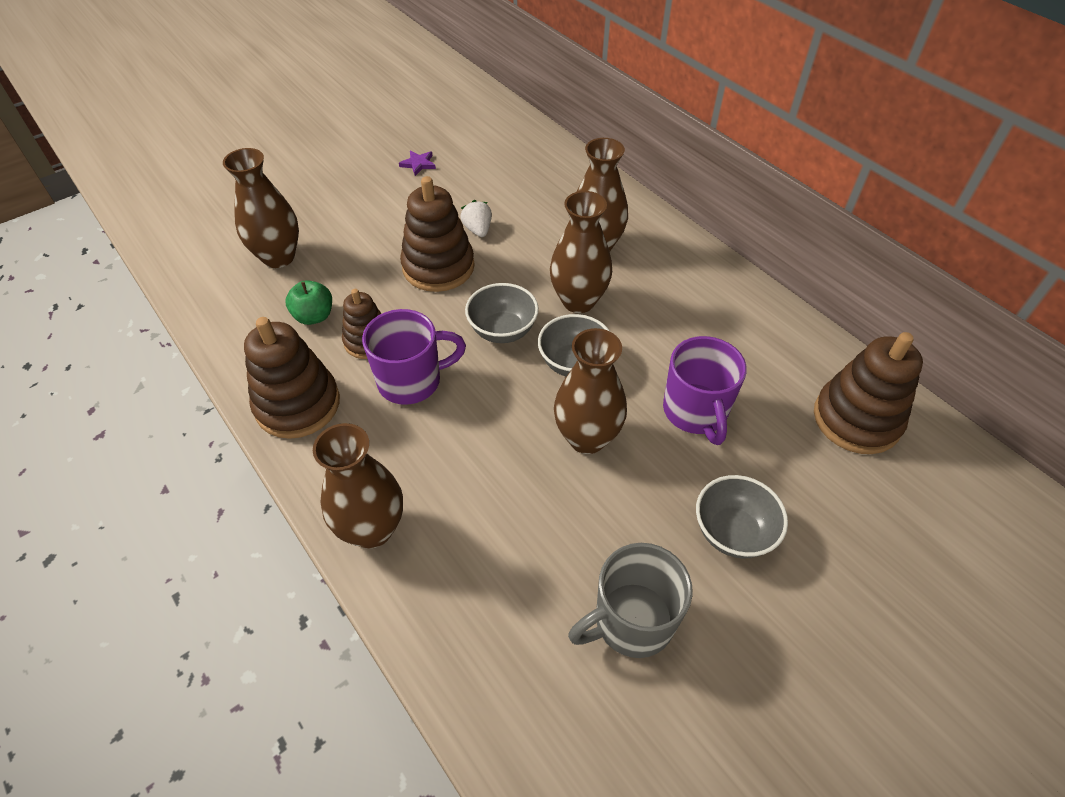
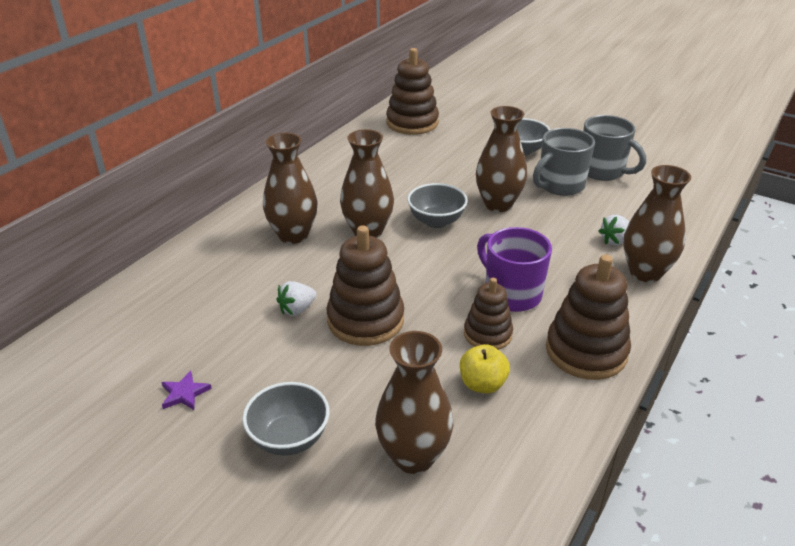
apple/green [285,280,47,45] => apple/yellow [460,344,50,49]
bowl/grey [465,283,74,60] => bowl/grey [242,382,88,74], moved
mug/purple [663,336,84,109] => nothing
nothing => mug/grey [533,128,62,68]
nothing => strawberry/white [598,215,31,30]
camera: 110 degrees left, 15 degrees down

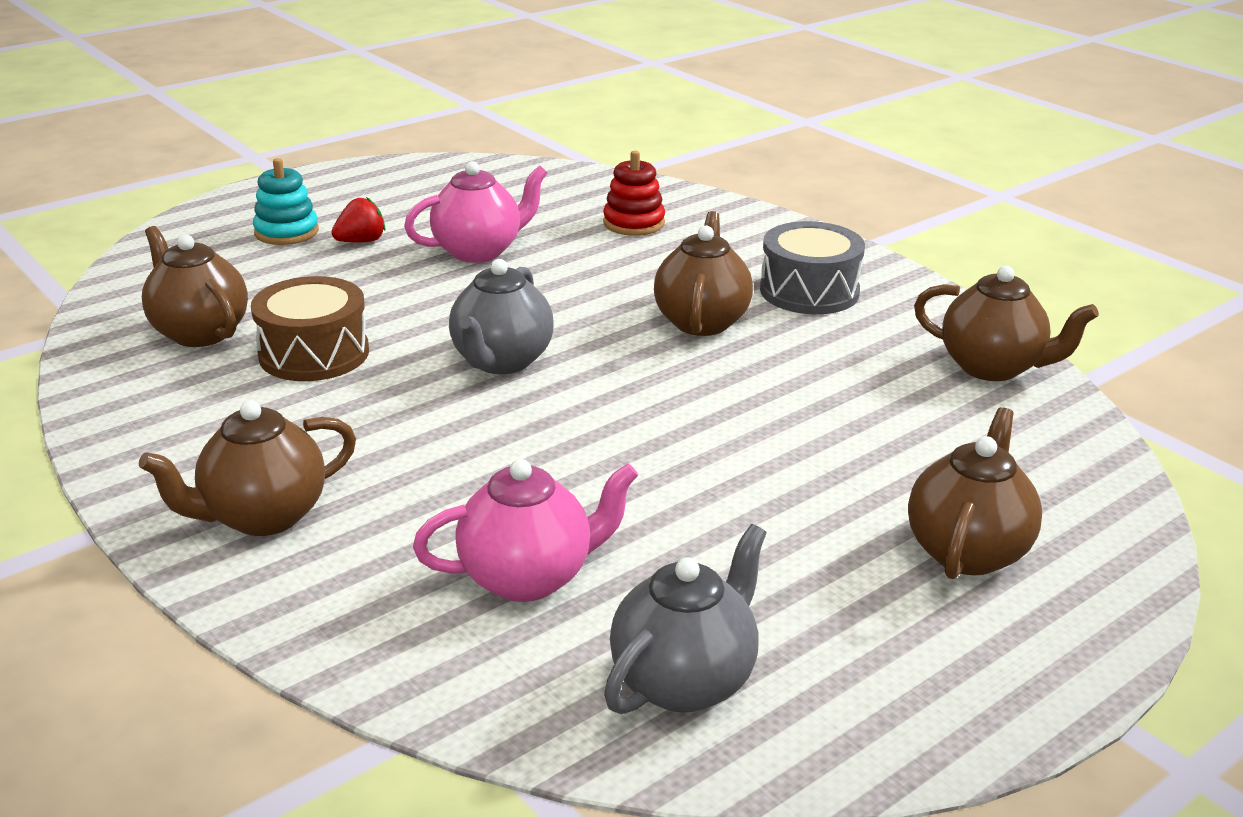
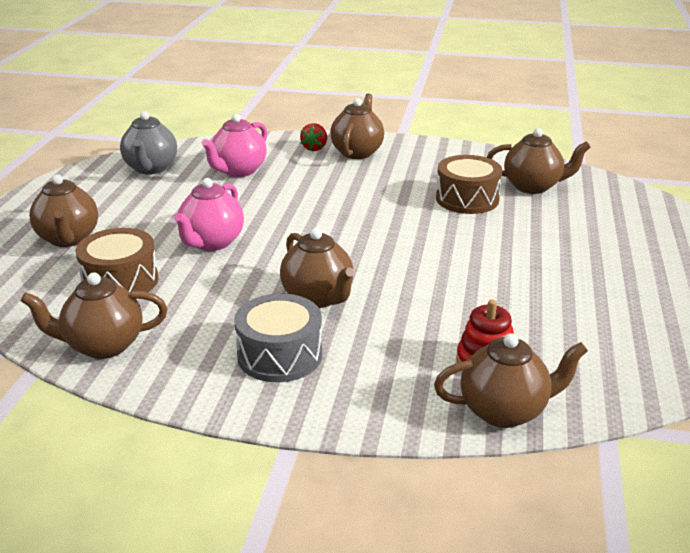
stacking toy/turquoise [253,158,66,87] => nothing
teapot/pink [404,161,143,102] => teapot/pink [174,178,70,73], moved
strawberry/red [331,197,54,46] => strawberry/red [300,123,27,28], moved
teapot/grey [449,259,104,115] => nothing
nothing => drum/brown [76,228,83,66]
nothing => teapot/brown [434,333,154,95]
camera: 140 degrees right, 0 degrees up

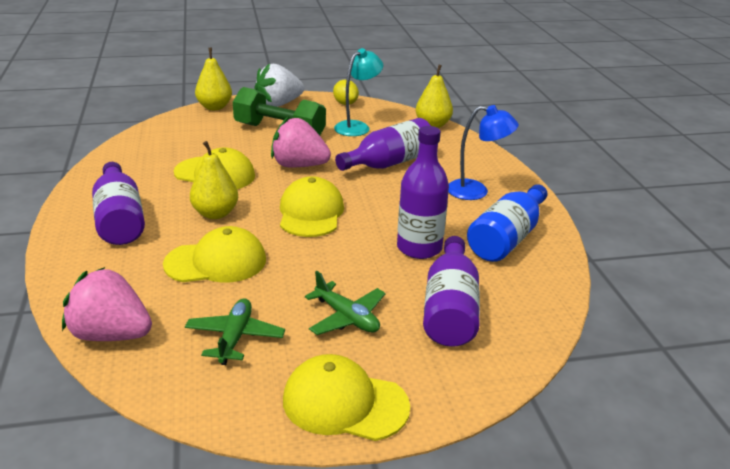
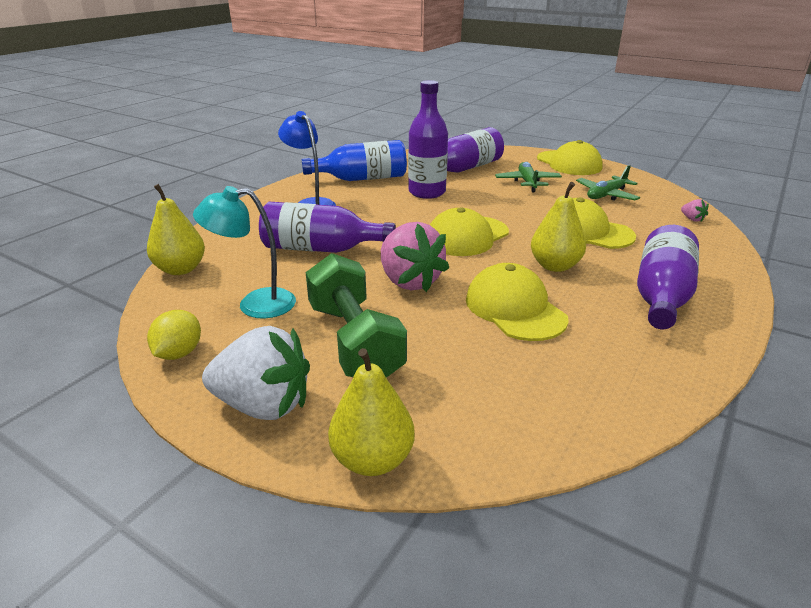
strawberry/pink [62,267,90,74] => strawberry/pink [681,199,28,23], x0.40
camera: 135 degrees left, 0 degrees up

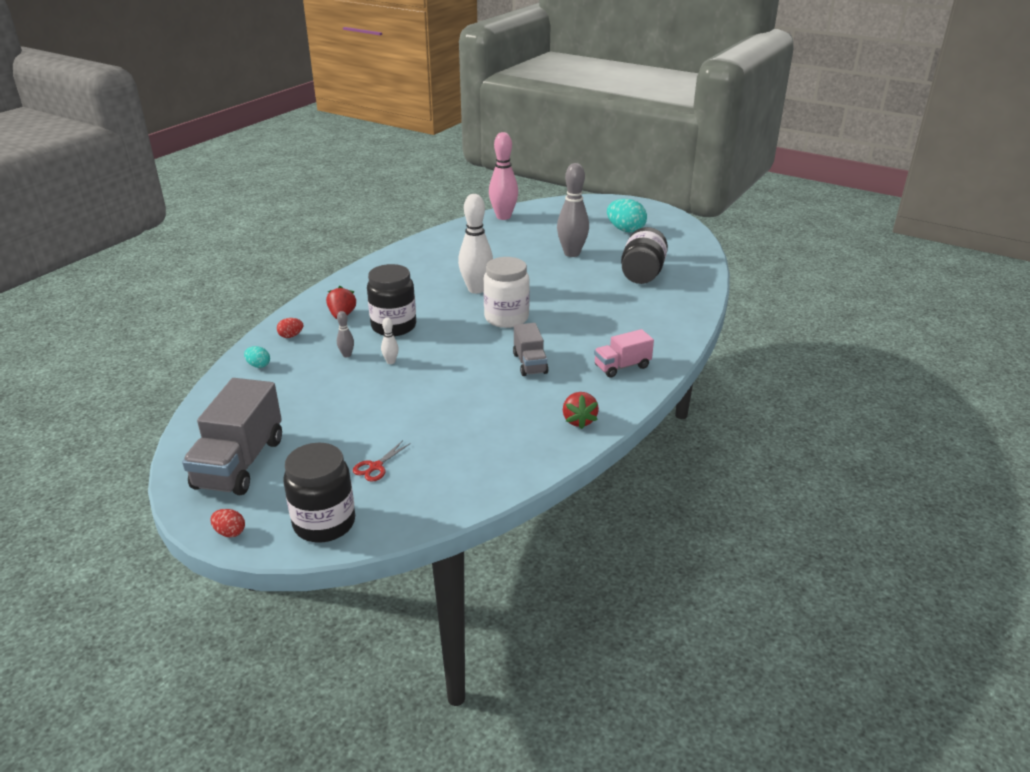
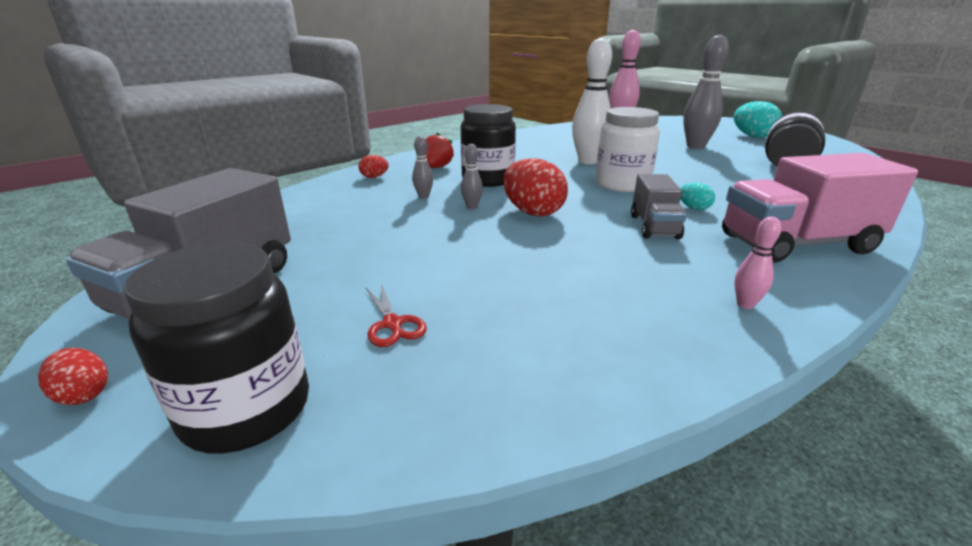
bowling pin/white [381,317,18,47] => bowling pin/grey [461,144,22,65]
truck/pink [594,329,60,49] => truck/pink [722,153,196,110], x1.76
egg/turquoise [244,346,26,22] => egg/turquoise [680,183,35,27], moved
strawberry/red [563,392,36,37] => bowling pin/pink [735,217,47,92]
scissors/red [353,440,58,42] => scissors/red [366,284,61,63], 75 degrees counterclockwise
nothing => egg/red [503,158,65,59]
camera: 15 degrees right, 5 degrees down

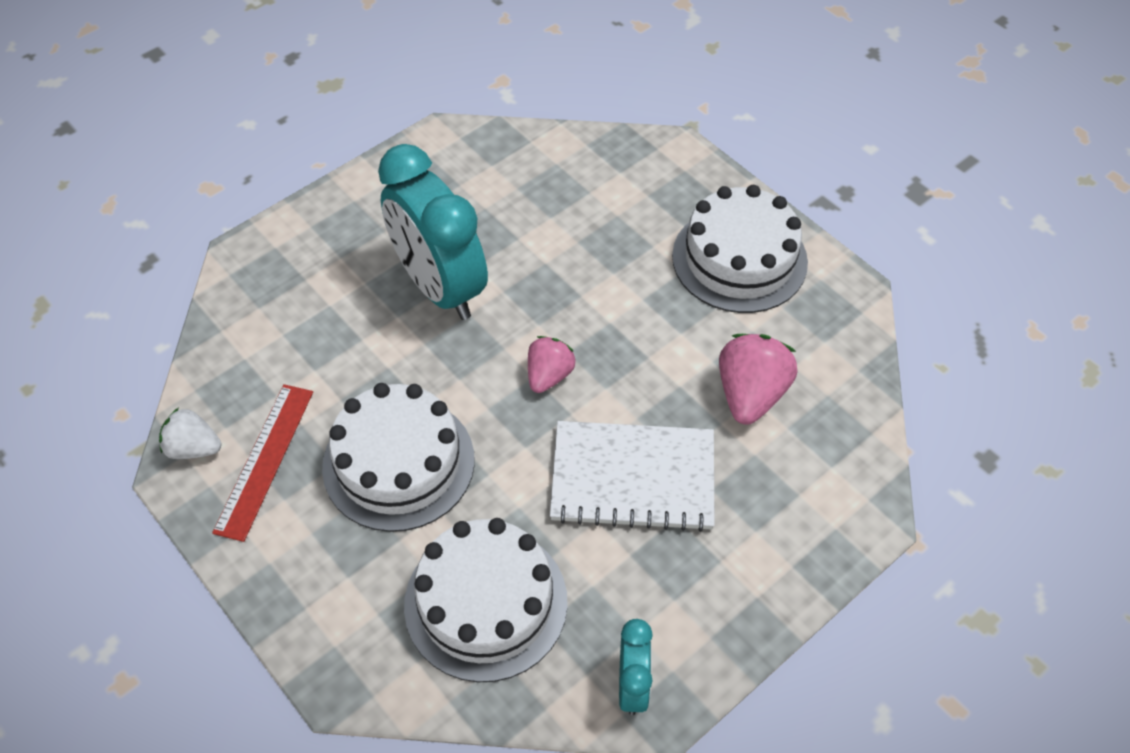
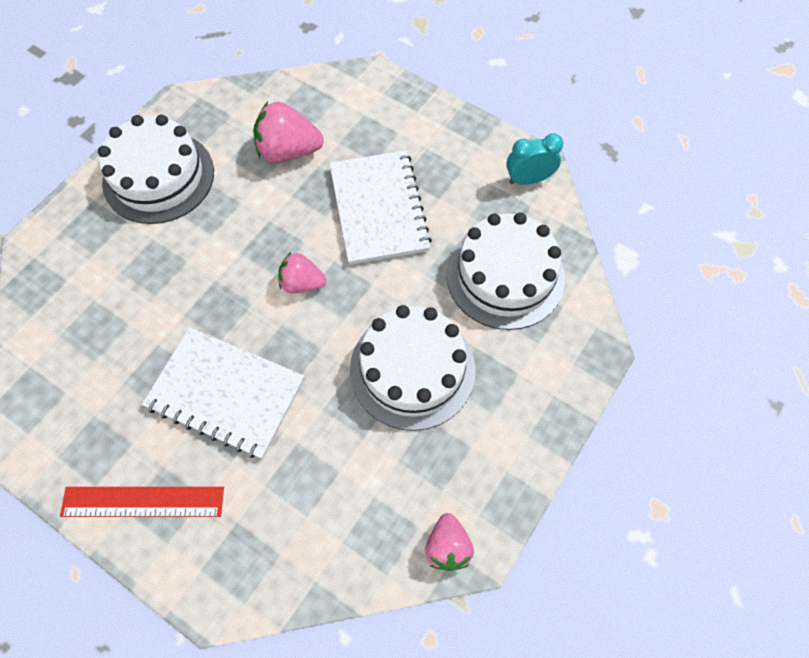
clock/turquoise [378,144,110,176] => notebook/white [142,327,162,132]
ruler/red [212,384,101,158] => ruler/red [60,487,164,30], moved
strawberry/white [159,407,62,52] => strawberry/pink [425,513,49,58]
camera: 105 degrees left, 10 degrees up

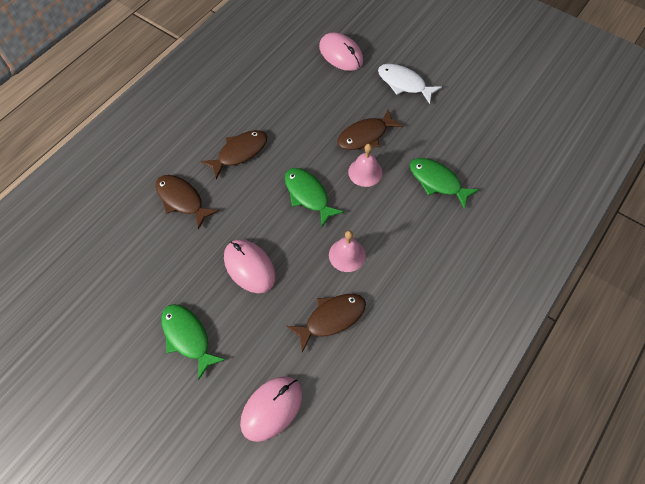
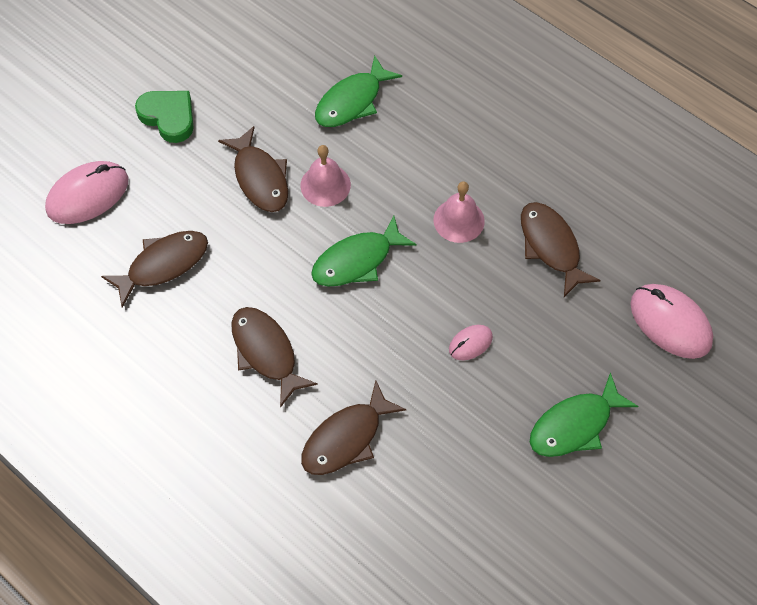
fish/white [378,64,64,40] => heart/green [135,91,59,52]
mouse/pink [224,240,52,53] => mouse/pink [449,325,44,35], x0.52
nothing => fish/brown [101,231,107,77]
camera: 85 degrees left, 0 degrees up

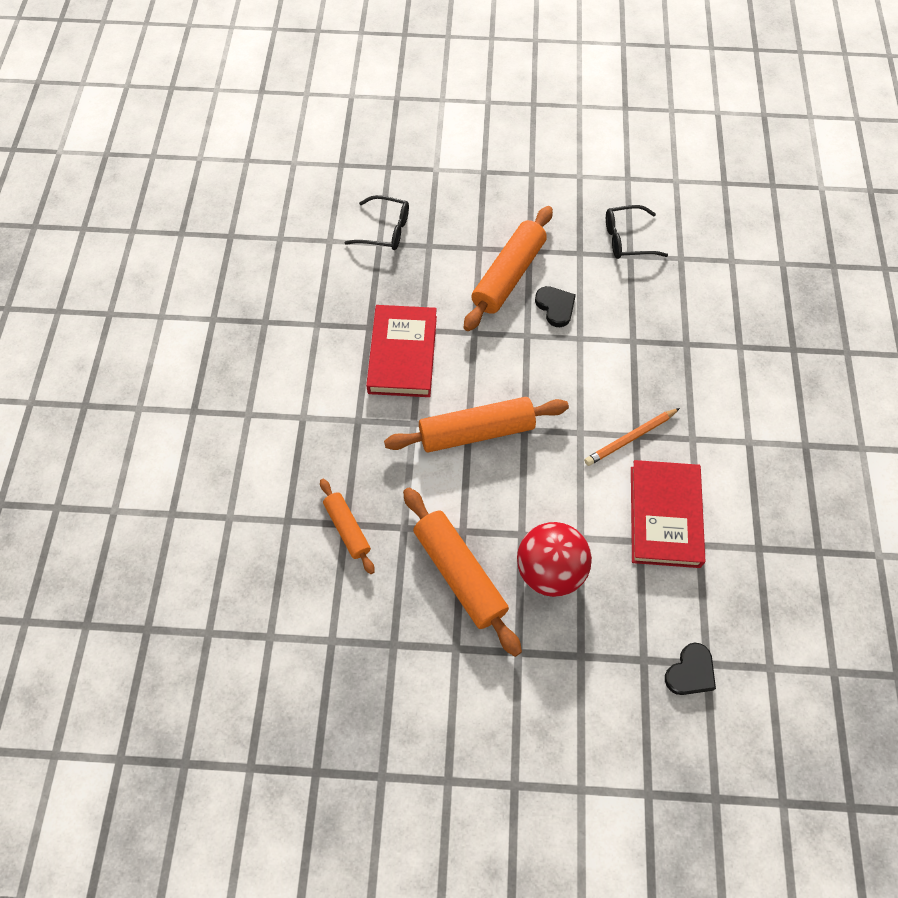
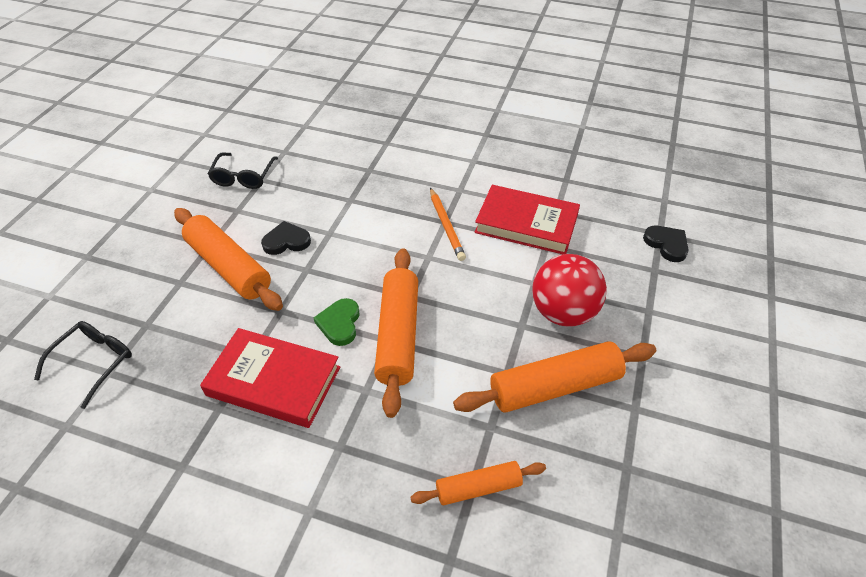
nothing => heart/green [314,298,46,48]
camera: 75 degrees left, 15 degrees down

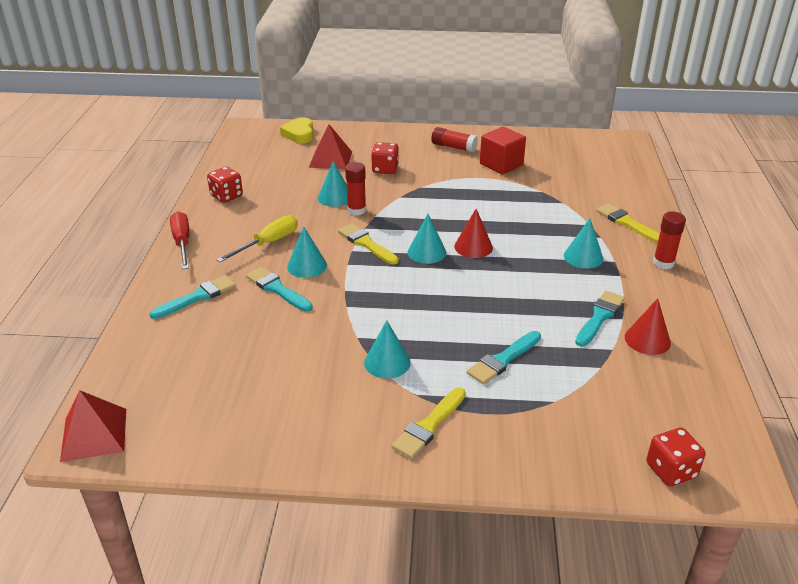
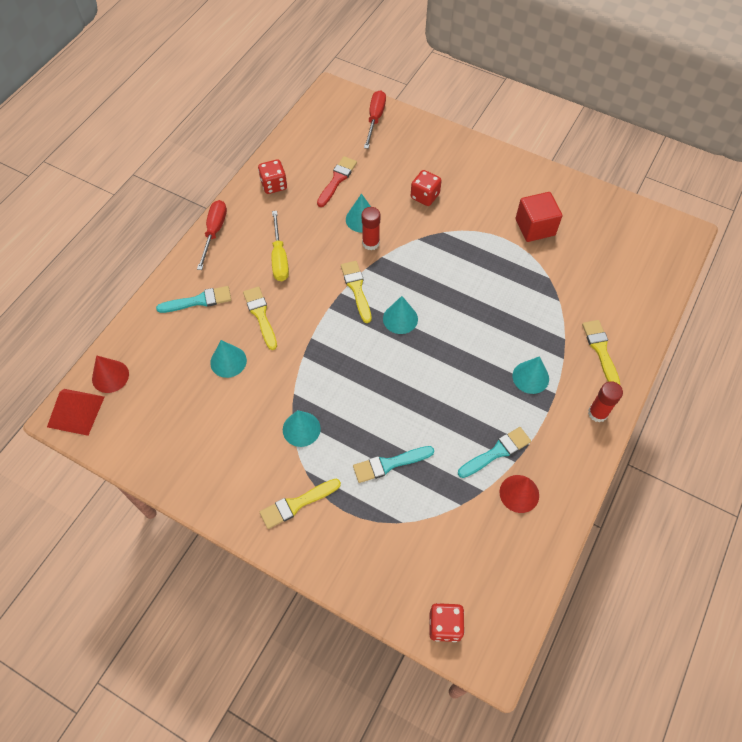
heart/yellow [280,117,33,26] => screwdriver/red [364,90,22,59]
pyramid/red [309,124,43,45] => nothing
glue stick/red [431,127,47,26] => nothing
cone/red [454,209,39,49] => cone/red [92,355,37,38], moved
screwdriver/yellow [216,215,82,47] => screwdriver/yellow [272,211,17,70], 105 degrees clockwise
cone/turquoise [287,227,40,51] => cone/turquoise [210,340,37,38], moved
brush/turquoise [246,267,67,45] => brush/yellow [243,286,34,64]
nothing => brush/red [317,156,40,51]
camera: 25 degrees right, 25 degrees up

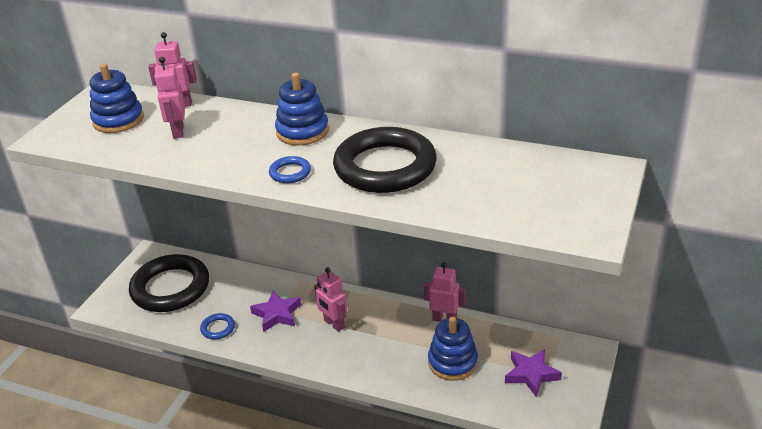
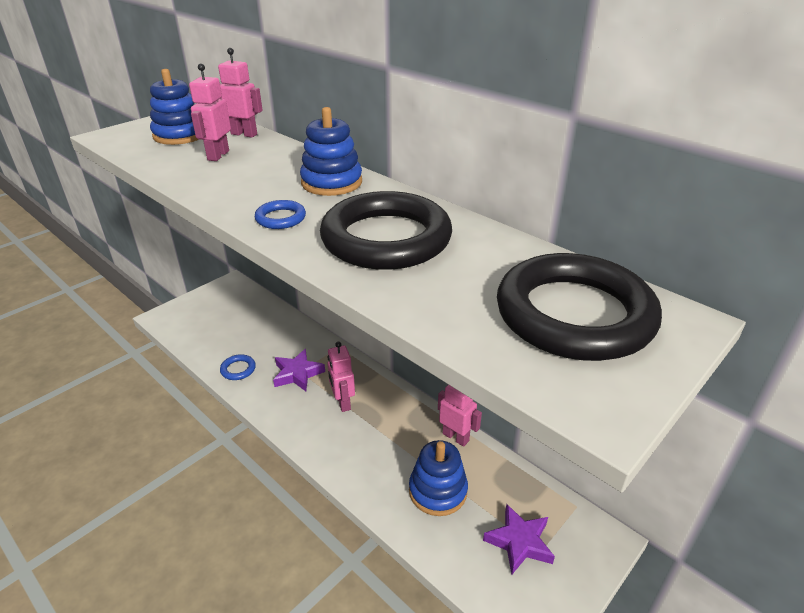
ring/black [129,254,80,58] => ring/black [497,253,165,108], moved
camera: 20 degrees right, 0 degrees up

